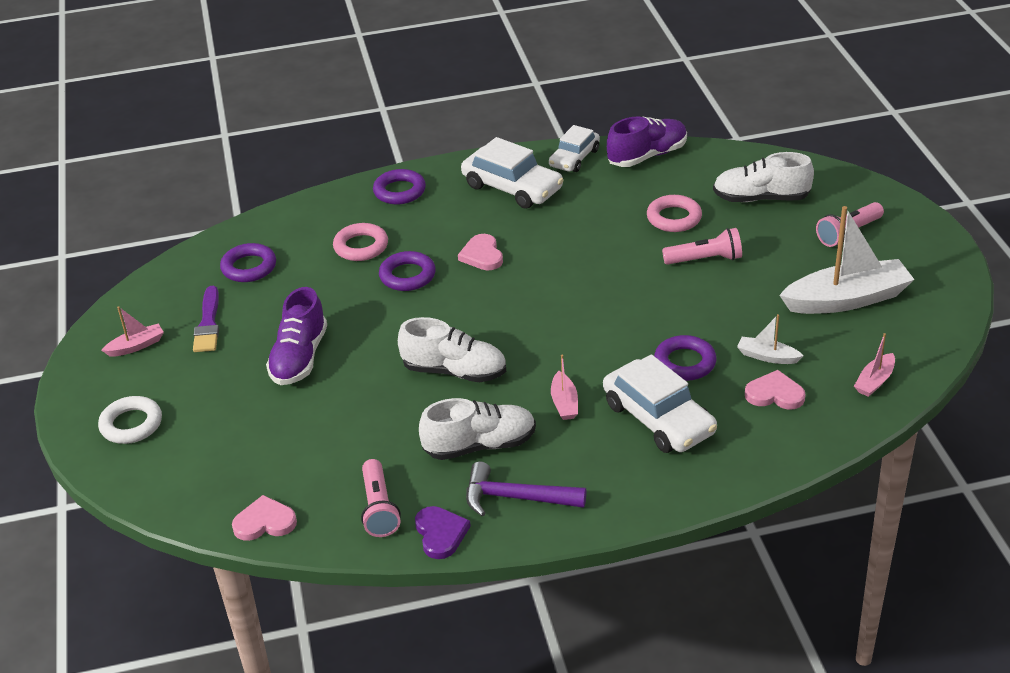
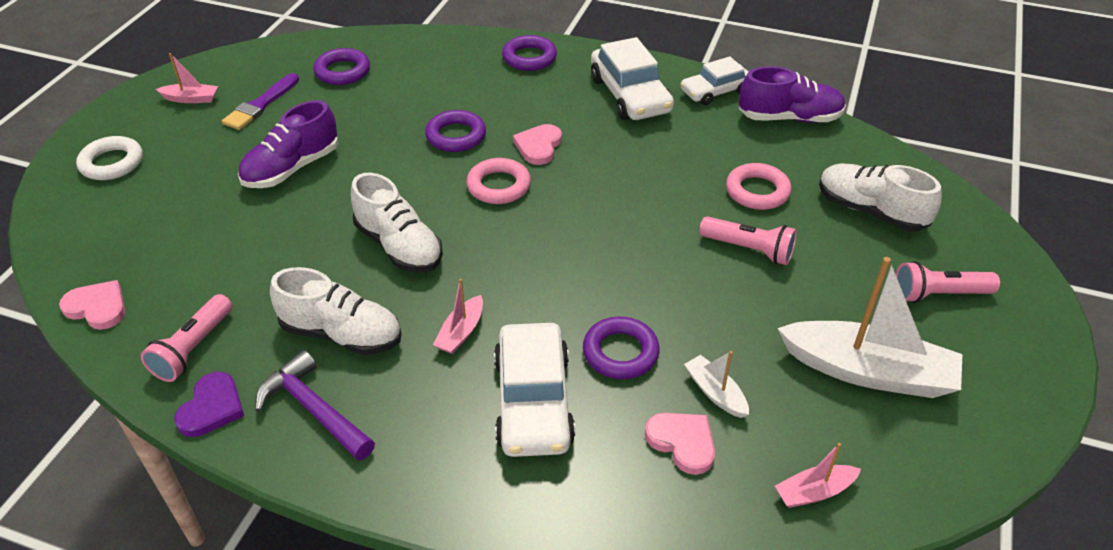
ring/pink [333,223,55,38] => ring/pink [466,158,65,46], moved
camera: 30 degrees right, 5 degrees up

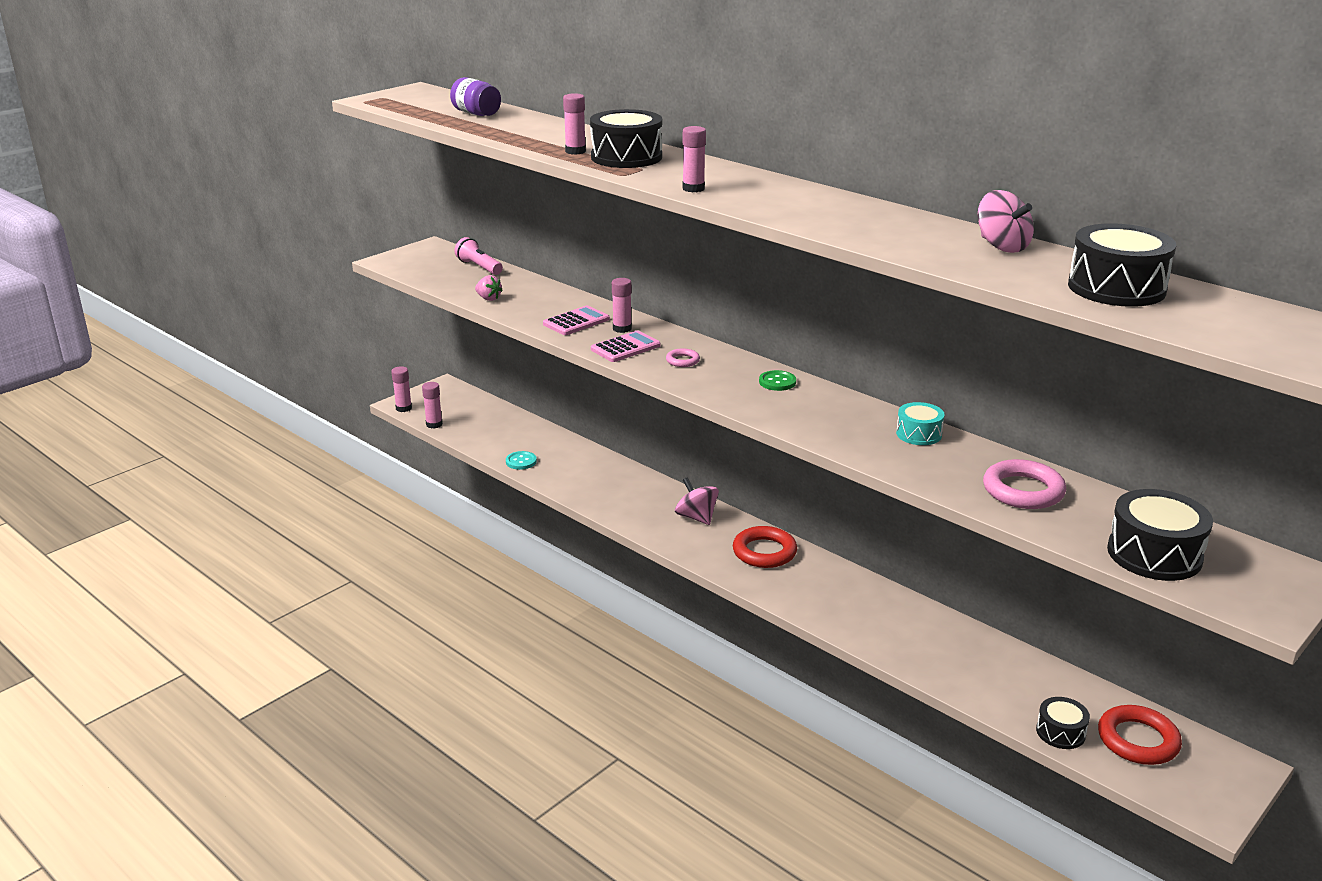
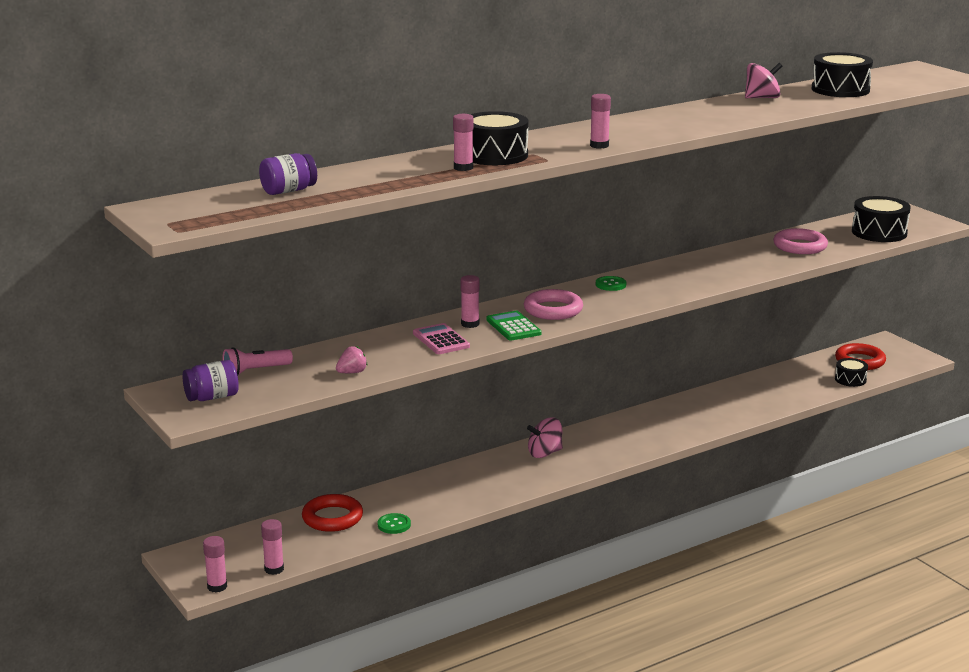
calculator/pink [591,330,70,32] => calculator/green [486,311,56,30]
ring/pink [666,348,34,19] => ring/pink [524,289,59,31], x1.95
drum/turquoise [896,402,49,43] => nothing
button/turquoise [506,451,31,19] => button/green [378,513,33,21]
ring/red [733,526,64,42] => ring/red [302,494,61,38], moved
nothing => jar/purple [182,360,57,41]
camera: 75 degrees left, 5 degrees down

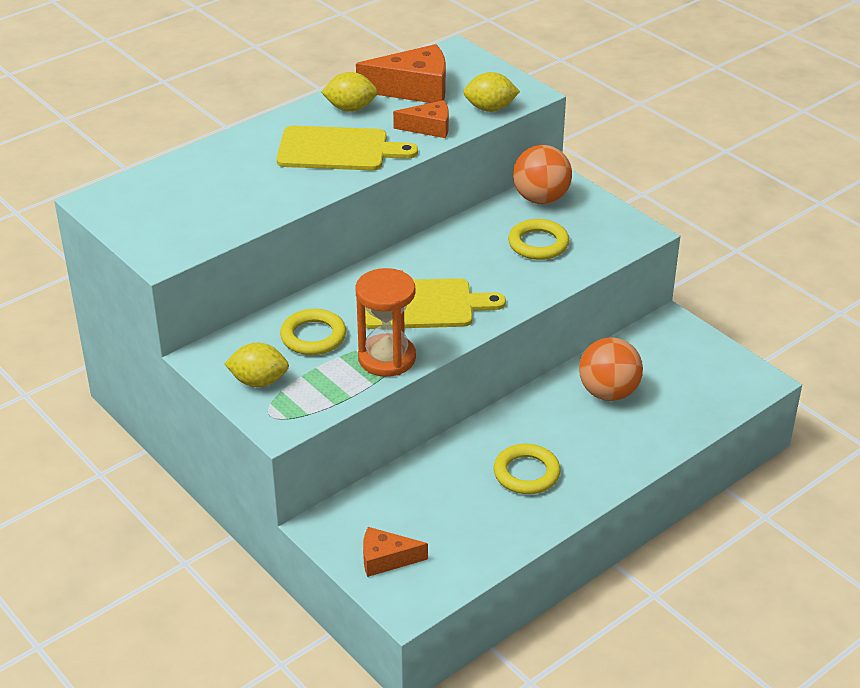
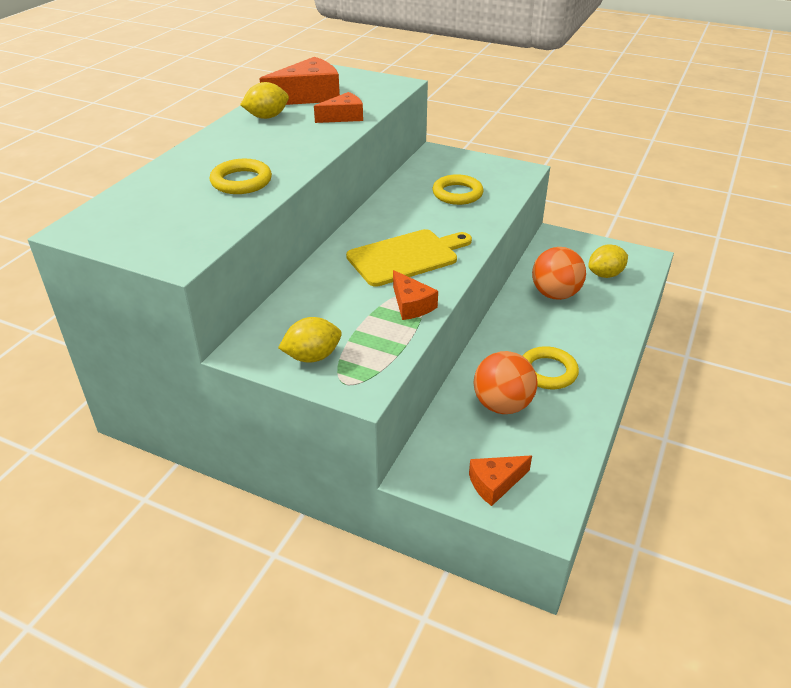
lemon/yellow [463,72,57,40] => lemon/yellow [588,244,40,34], moved
cutting board/yellow [277,126,141,44] => nothing
ball/orange [513,145,59,59] => ball/orange [474,351,64,63], moved
hourglass/orange [355,268,61,109] => cheese/orange [393,270,45,50]
ring/yellow [280,309,66,46] => ring/yellow [210,159,62,35], moved
camera: 25 degrees left, 0 degrees up

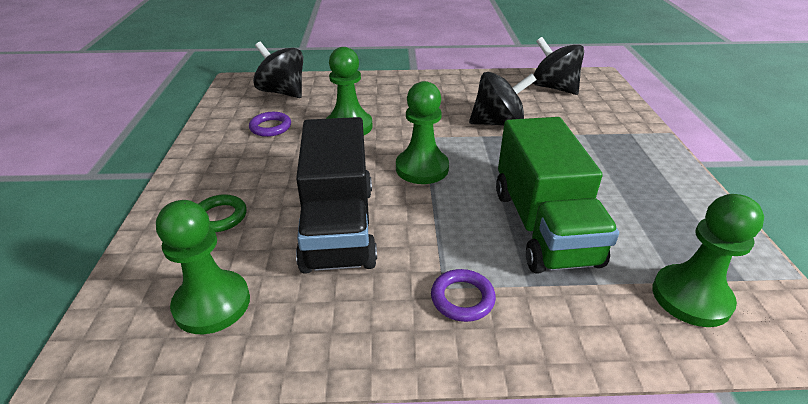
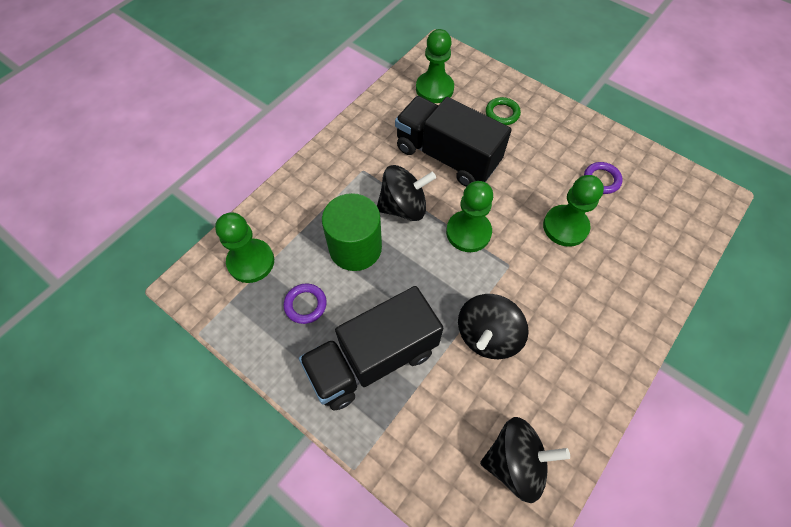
spinning top/black [253,42,50,56] => spinning top/black [377,165,59,56], moved
truck/green [496,117,123,157] => cylinder/green [322,193,60,78]
ring/purple [431,269,65,53] => ring/purple [284,283,43,41], moved
nothing => truck/black [299,286,144,125]
camera: 130 degrees right, 25 degrees up

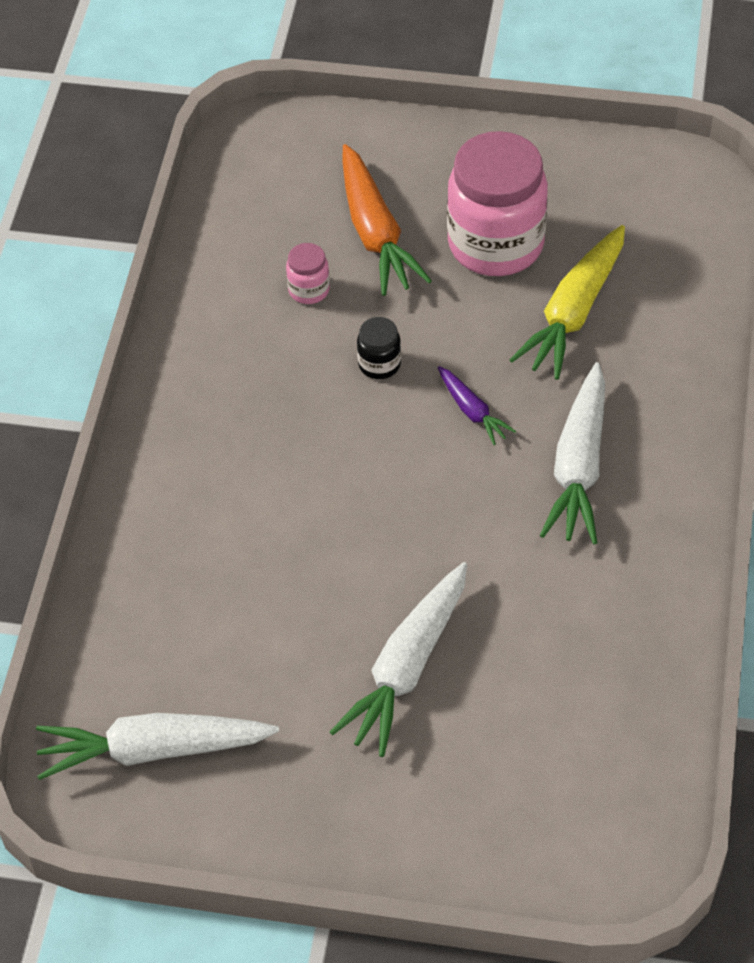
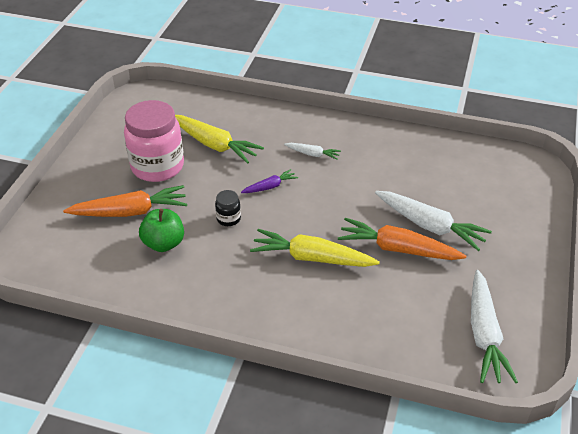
jar/pink [286,243,44,61] => apple/green [139,209,45,43]
carrot/white [540,362,65,182] => carrot/white [284,143,57,17], x0.52
nothing => carrot/orange [338,218,128,42]
nothing => carrot/yellow [250,229,130,38]
camera: 85 degrees left, 10 degrees down

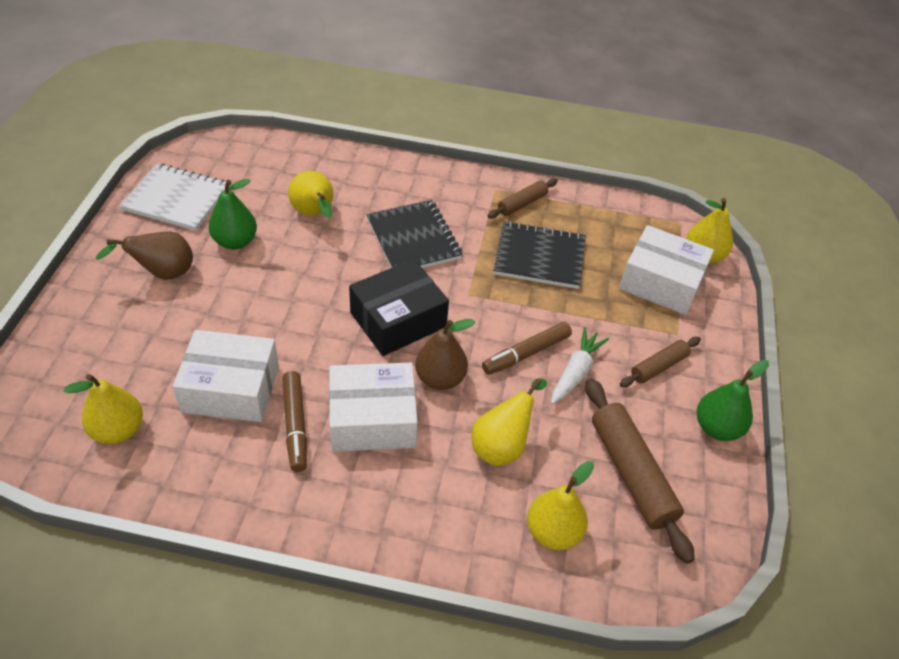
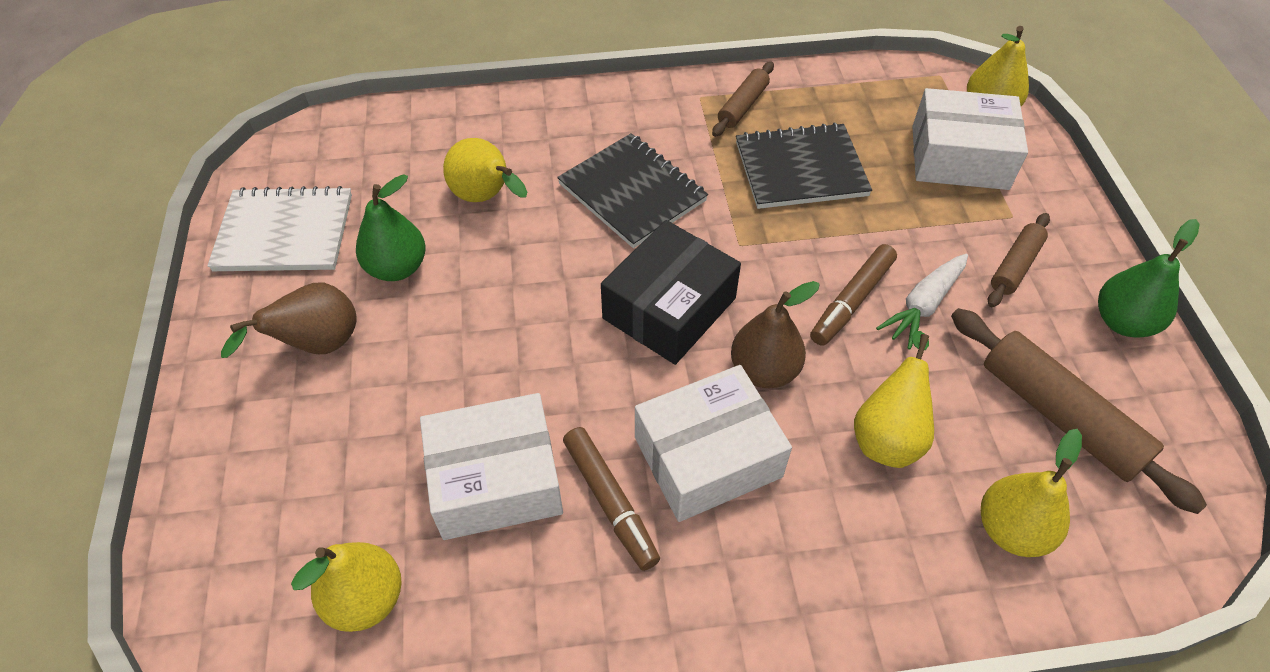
carrot/white [551,327,58,77] => carrot/white [876,254,92,95], 150 degrees counterclockwise
camera: 15 degrees left, 5 degrees up

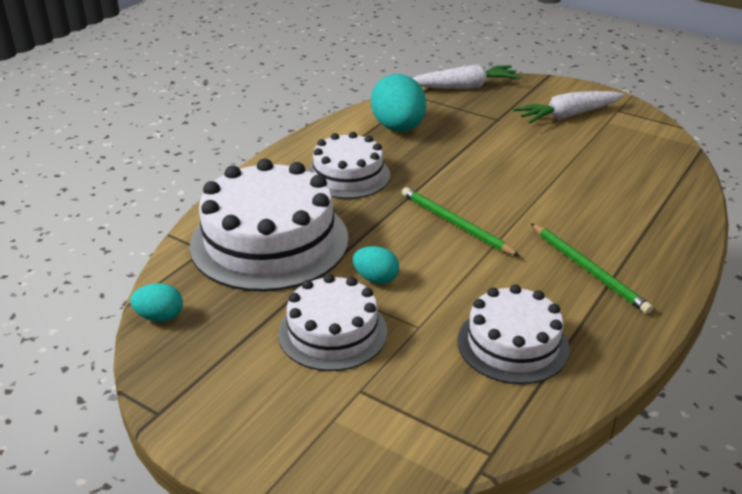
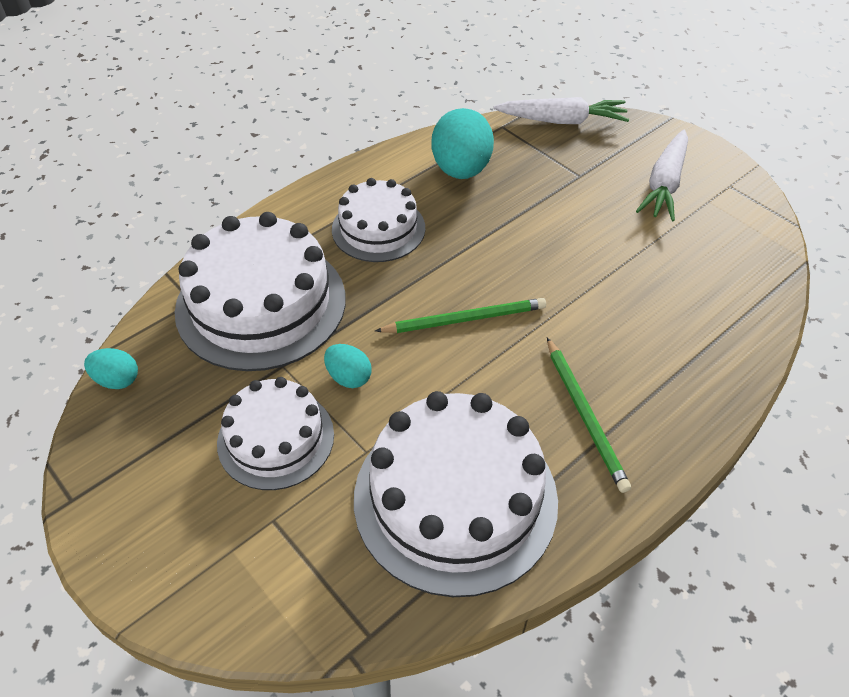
carrot/white [513,91,111,33] => carrot/white [636,130,52,91], 60 degrees counterclockwise
pencil/green [402,187,118,70] => pencil/green [375,298,171,35], 105 degrees clockwise
cake/white [458,284,112,100] => cake/white [354,391,204,206], x1.66
camera: 15 degrees right, 15 degrees up

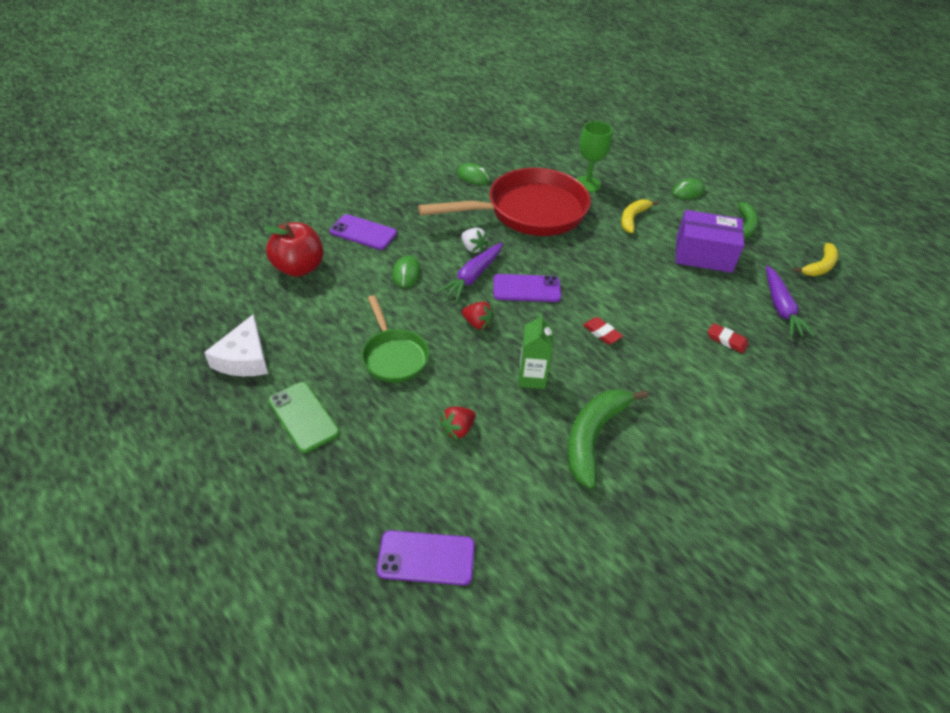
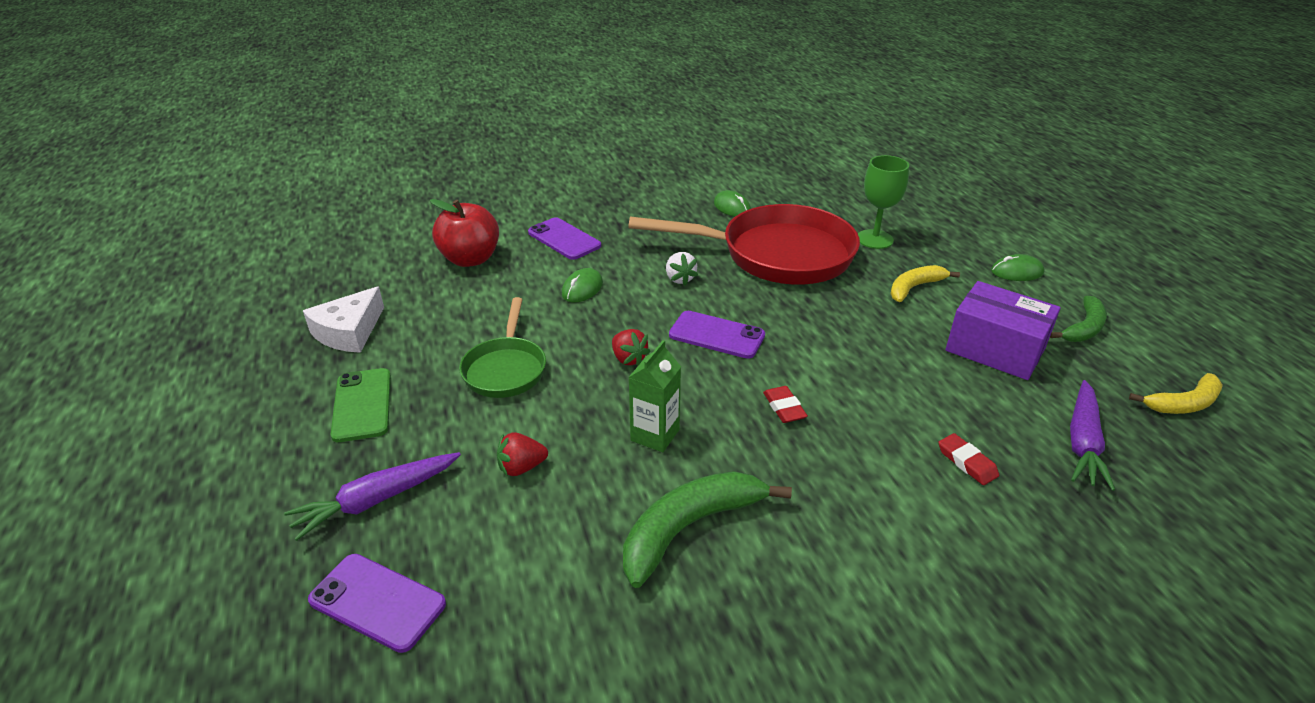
carrot/purple [437,242,66,59] => carrot/purple [284,452,177,89], moved
camera: 25 degrees right, 10 degrees down

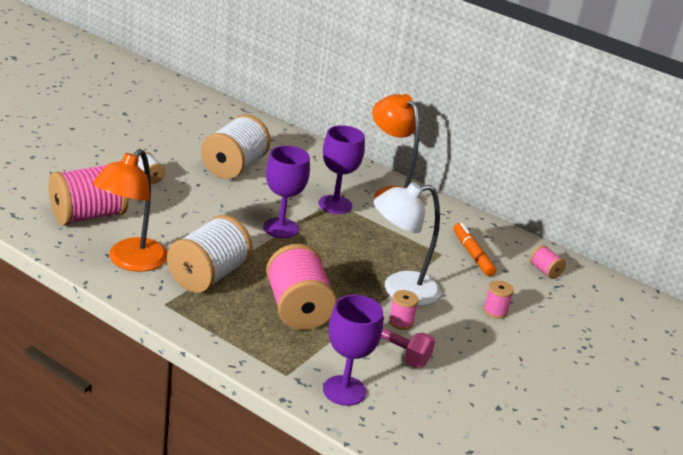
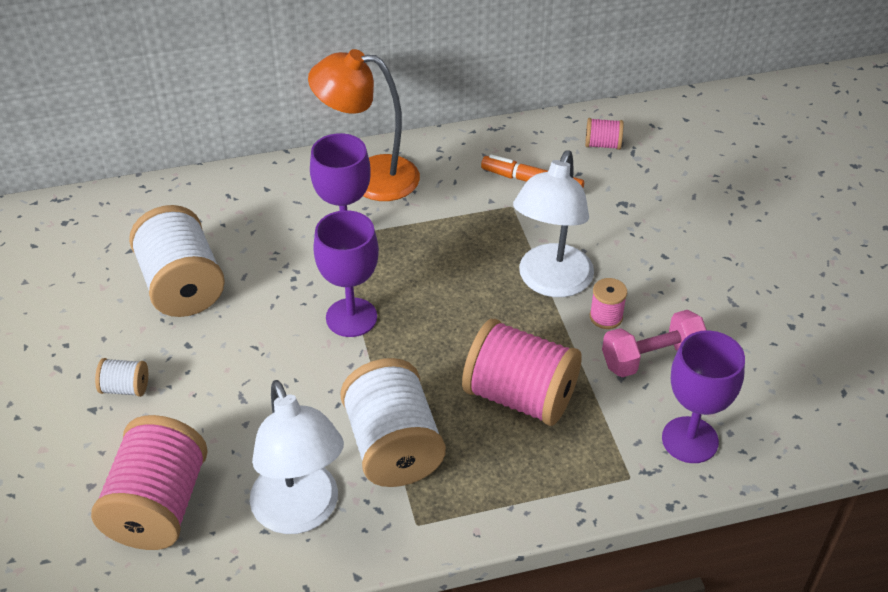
lamp/orange [93,149,74,123] => lamp/white [250,380,94,154]
spool/pink [483,280,31,39] => nothing
camera: 45 degrees left, 15 degrees up

